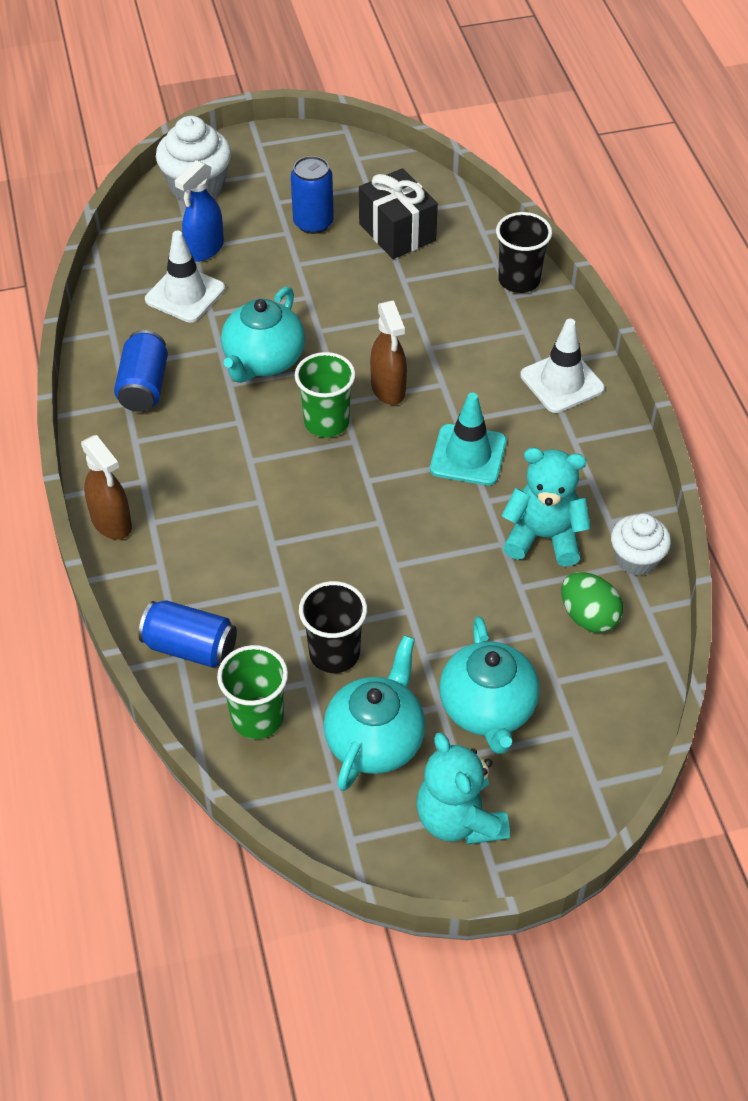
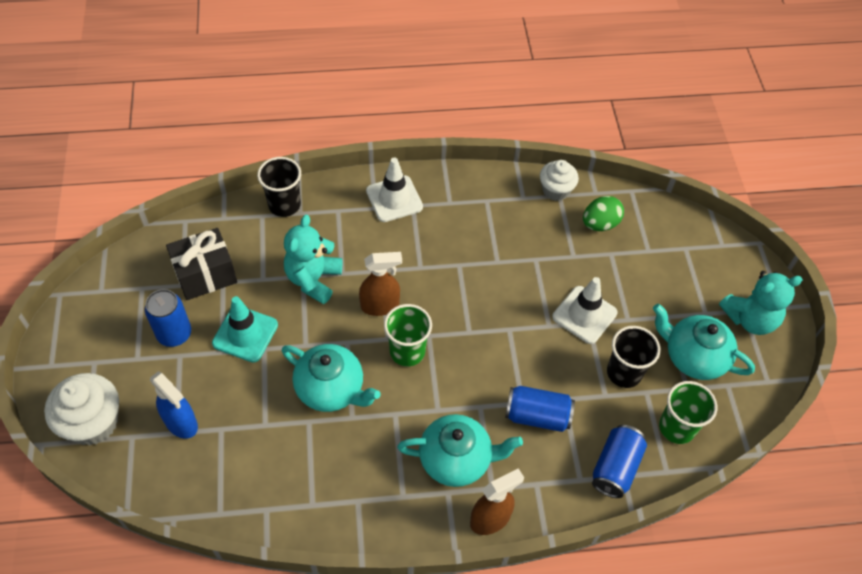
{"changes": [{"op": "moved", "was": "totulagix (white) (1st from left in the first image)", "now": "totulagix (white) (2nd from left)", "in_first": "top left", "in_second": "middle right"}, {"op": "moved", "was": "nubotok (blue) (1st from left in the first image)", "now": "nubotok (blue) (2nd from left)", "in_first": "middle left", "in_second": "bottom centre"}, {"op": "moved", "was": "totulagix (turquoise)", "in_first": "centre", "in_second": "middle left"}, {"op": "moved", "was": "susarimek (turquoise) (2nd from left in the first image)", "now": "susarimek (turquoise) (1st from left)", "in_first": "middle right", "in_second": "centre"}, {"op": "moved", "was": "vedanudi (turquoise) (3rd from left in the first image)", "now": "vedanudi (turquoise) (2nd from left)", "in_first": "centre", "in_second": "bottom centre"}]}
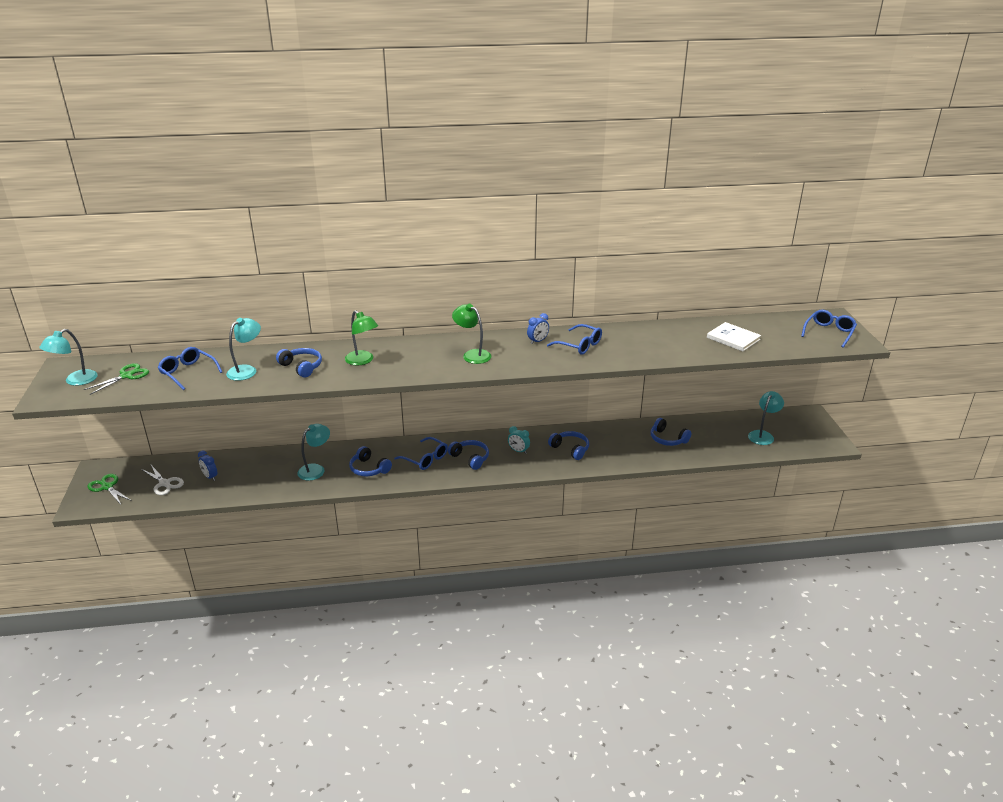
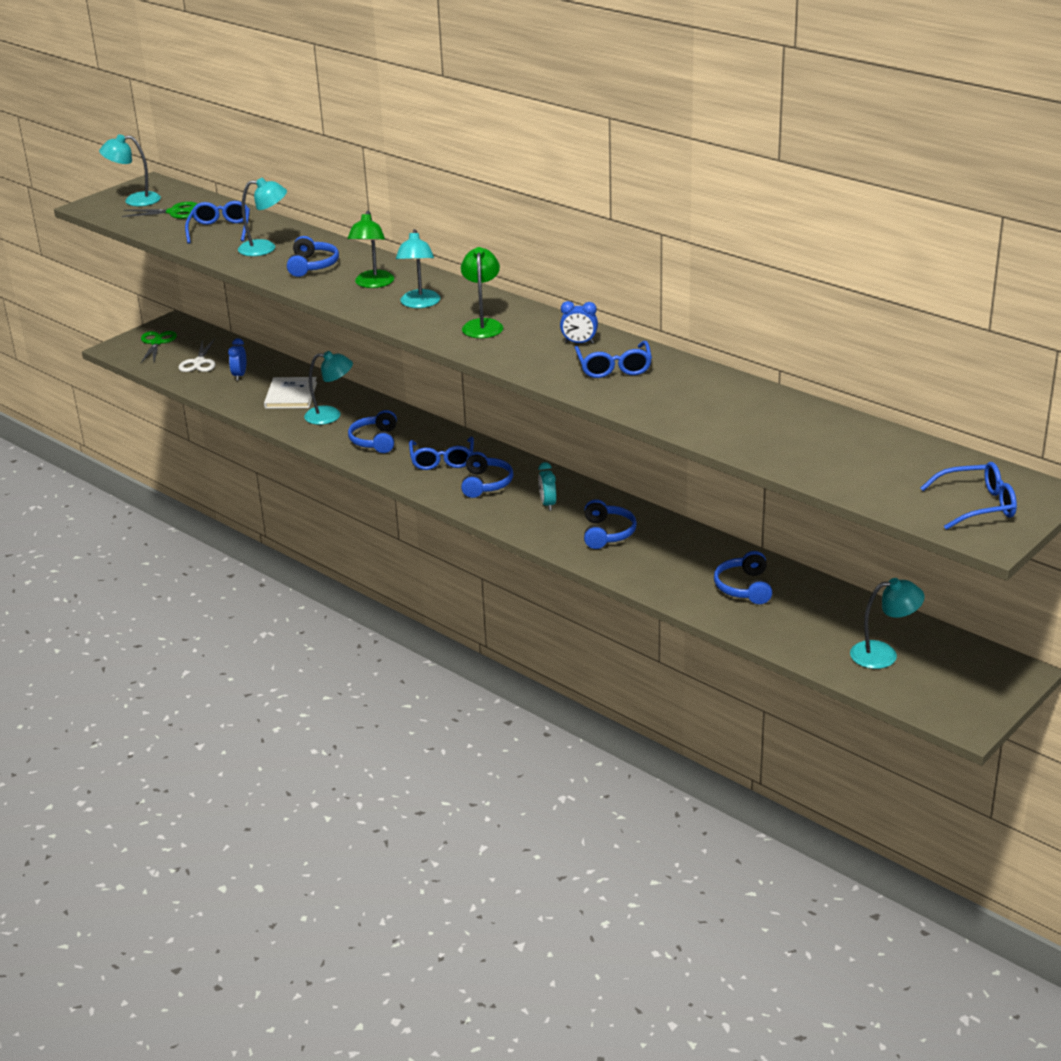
{"changes": [{"op": "moved", "was": "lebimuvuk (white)", "in_first": "middle right", "in_second": "middle left"}, {"op": "added", "now": "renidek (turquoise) (4th from left)", "in_second": "top centre"}]}
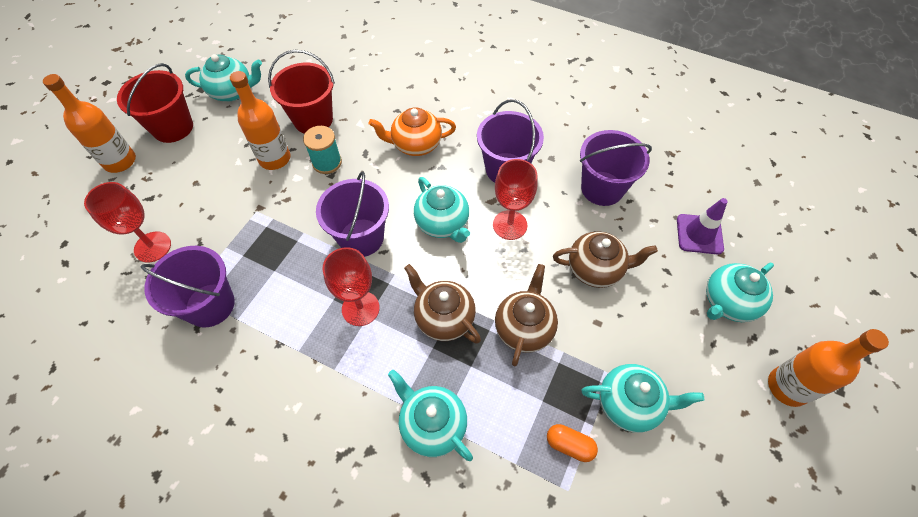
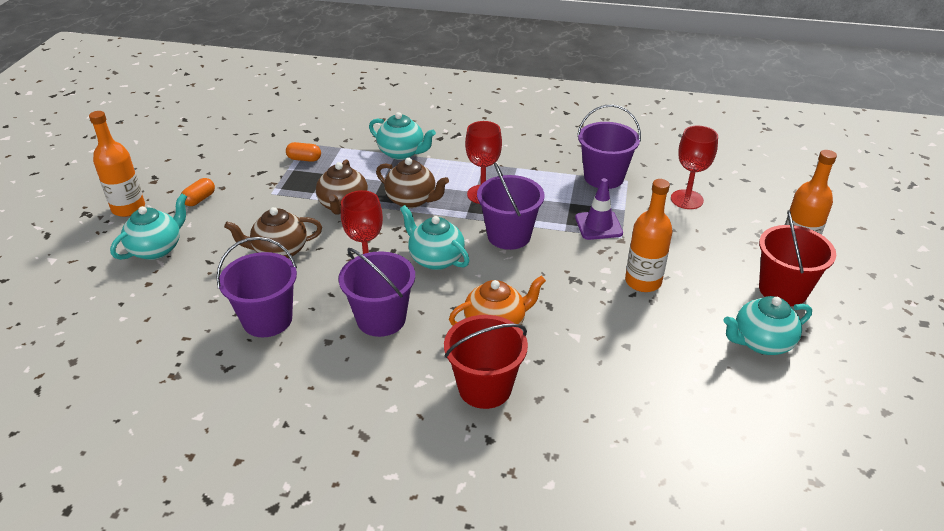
{"changes": [{"op": "moved", "was": "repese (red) (2nd from left in the first image)", "now": "repese (red) (1st from left)", "in_first": "top left", "in_second": "bottom centre"}, {"op": "removed", "was": "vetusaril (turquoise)", "in_first": "top centre"}, {"op": "moved", "was": "totulagix (purple)", "in_first": "middle right", "in_second": "centre"}, {"op": "removed", "was": "vedanudi (turquoise) (4th from left)", "in_first": "bottom right"}, {"op": "added", "now": "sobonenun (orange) (1st from left)", "in_second": "middle left"}]}
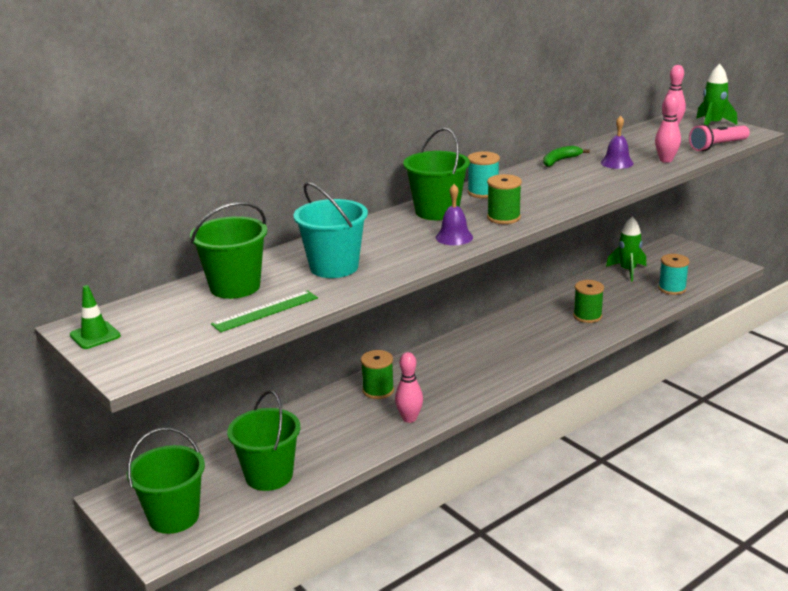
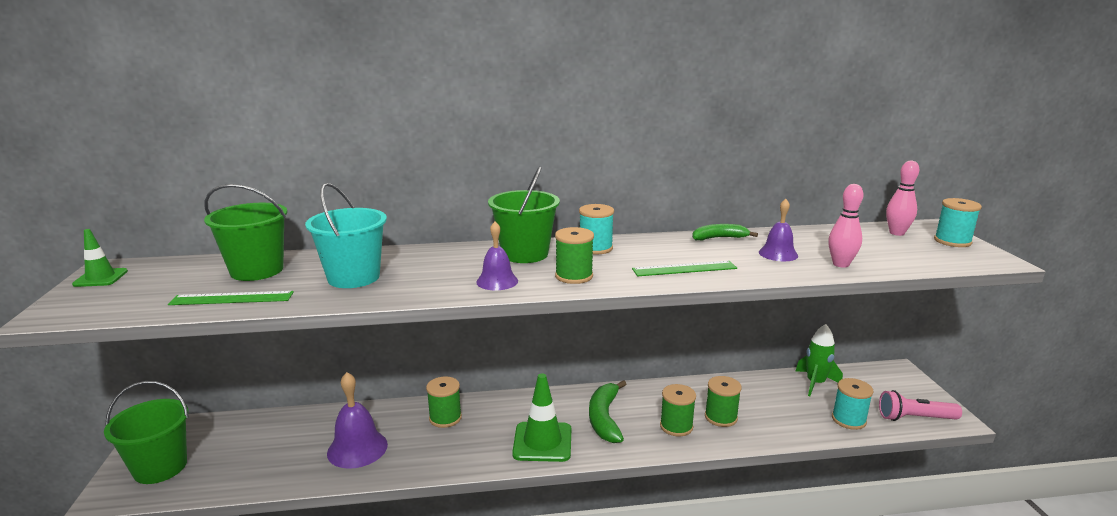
{"changes": [{"op": "replaced", "was": "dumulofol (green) (2nd from left)", "now": "vetusaril (turquoise) (3rd from left)", "in_first": "top right", "in_second": "middle right"}, {"op": "moved", "was": "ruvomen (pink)", "in_first": "top right", "in_second": "bottom right"}, {"op": "removed", "was": "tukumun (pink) (1st from left)", "in_first": "centre"}, {"op": "removed", "was": "repese (green) (3rd from left)", "in_first": "bottom centre"}, {"op": "added", "now": "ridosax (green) (2nd from left)", "in_second": "centre"}, {"op": "added", "now": "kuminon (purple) (1st from left)", "in_second": "bottom left"}, {"op": "added", "now": "totulagix (green) (2nd from left)", "in_second": "bottom centre"}, {"op": "added", "now": "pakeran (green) (1st from left)", "in_second": "bottom centre"}, {"op": "added", "now": "vetusaril (green) (3rd from left)", "in_second": "bottom centre"}]}
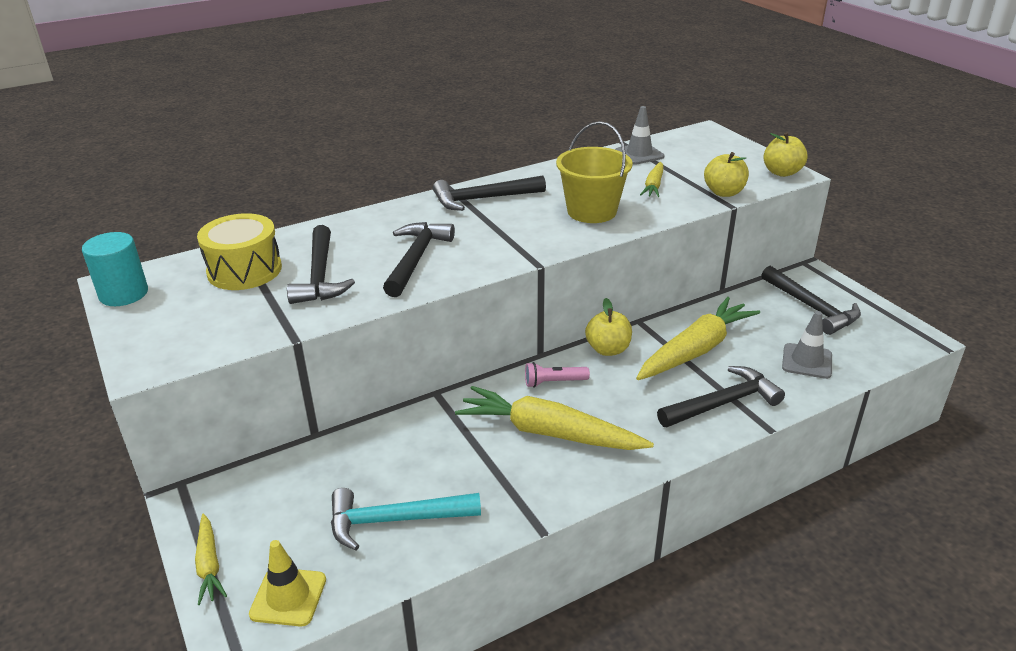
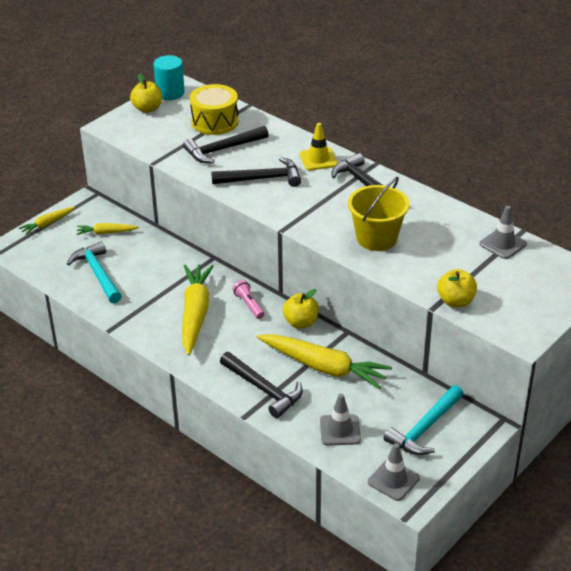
{"changes": [{"op": "moved", "was": "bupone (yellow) (3rd from left in the first image)", "now": "bupone (yellow) (1st from left)", "in_first": "top right", "in_second": "top left"}, {"op": "moved", "was": "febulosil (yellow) (3rd from left in the first image)", "now": "febulosil (yellow) (2nd from left)", "in_first": "top centre", "in_second": "middle left"}, {"op": "recoloured", "was": "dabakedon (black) (5th from left)", "now": "dabakedon (turquoise) (2nd from left)", "in_first": "middle right", "in_second": "bottom right"}, {"op": "moved", "was": "totulagix (yellow)", "in_first": "bottom left", "in_second": "top centre"}, {"op": "added", "now": "totulagix (grey) (2nd from left)", "in_second": "bottom right"}]}
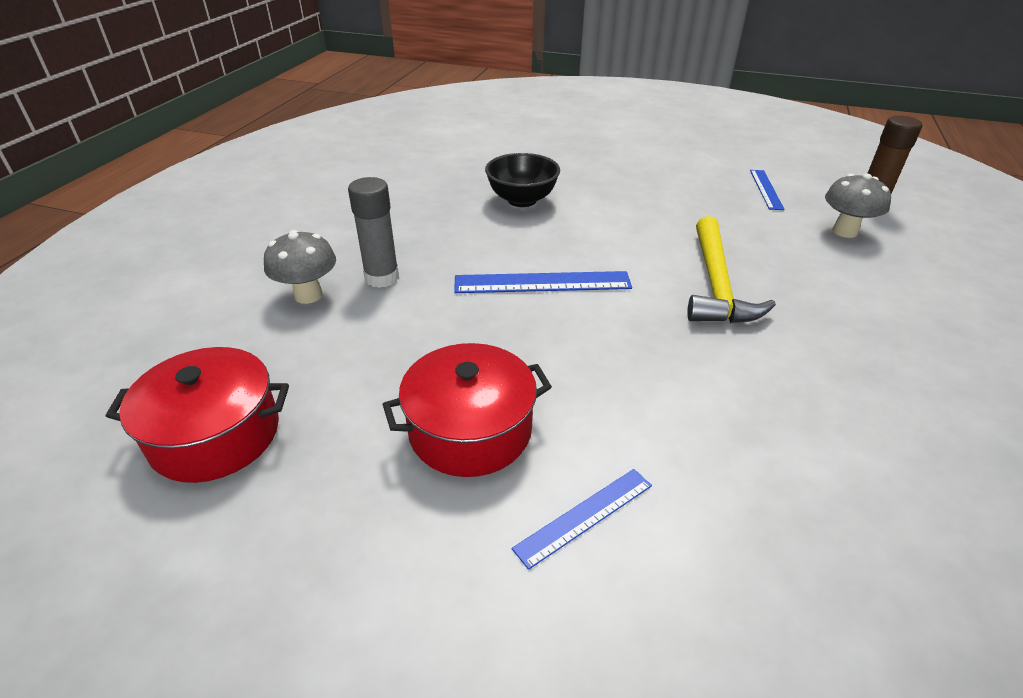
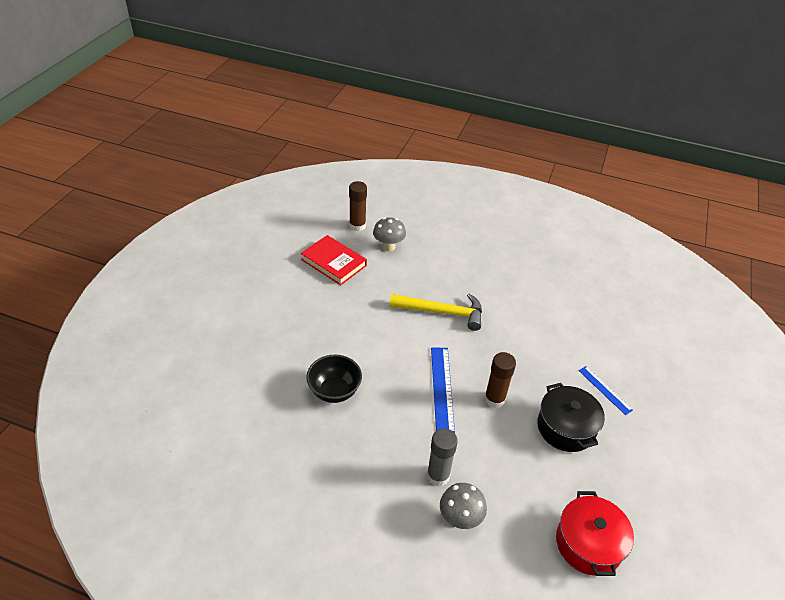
{"changes": [{"op": "replaced", "was": "ridosax (blue) (3rd from left)", "now": "lebimuvuk (red)", "in_first": "top right", "in_second": "centre"}, {"op": "recoloured", "was": "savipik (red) (2nd from left)", "now": "savipik (black)", "in_first": "centre", "in_second": "bottom right"}, {"op": "added", "now": "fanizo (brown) (2nd from left)", "in_second": "centre"}]}
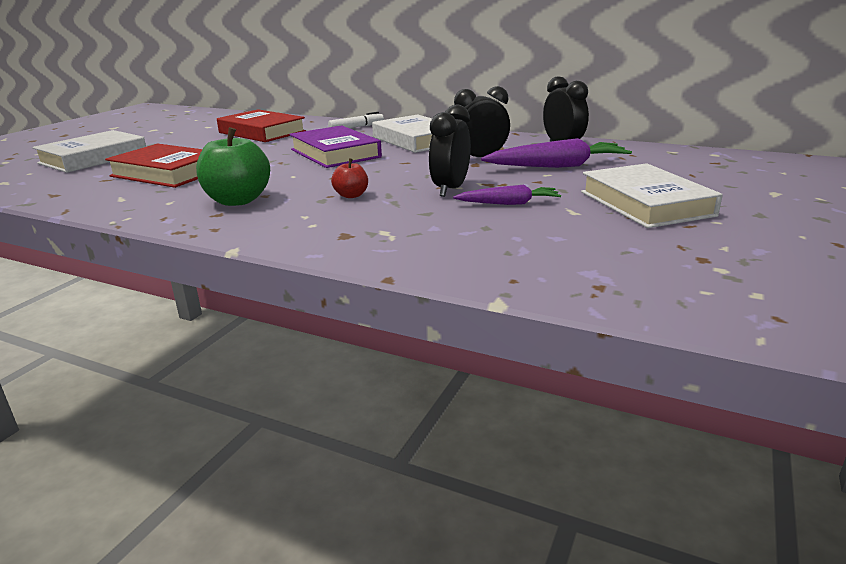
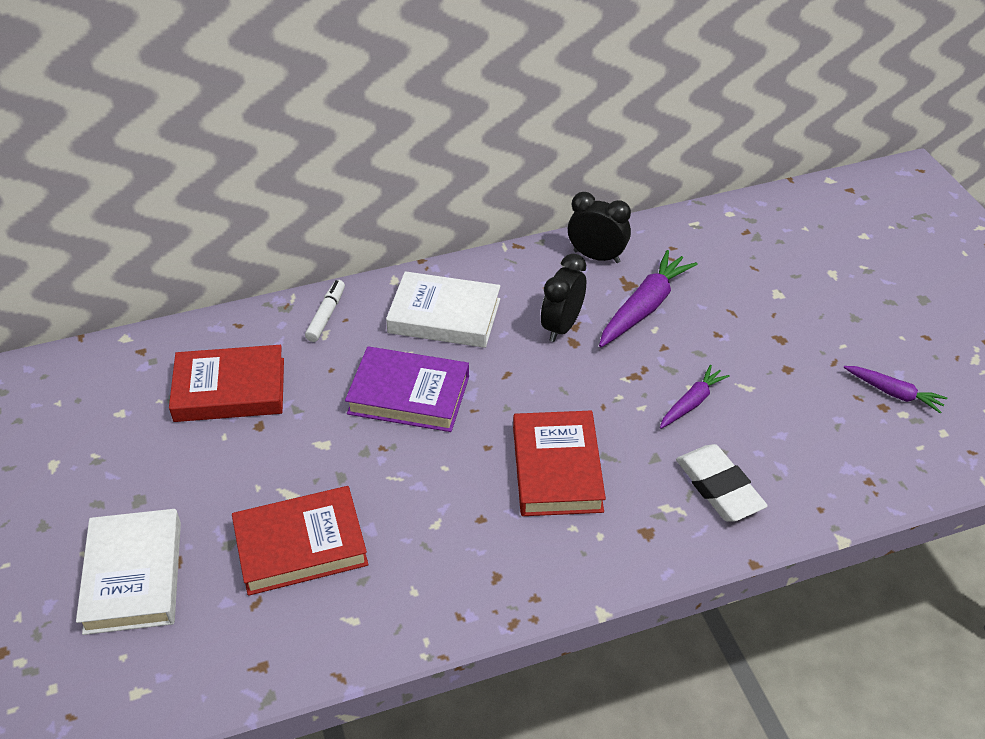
{"changes": [{"op": "removed", "was": "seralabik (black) (1st from left)", "in_first": "top centre"}, {"op": "removed", "was": "bupone (green)", "in_first": "top left"}, {"op": "replaced", "was": "bupone (red)", "now": "lebimuvuk (red) (3rd from left)", "in_first": "top centre", "in_second": "centre"}, {"op": "removed", "was": "lebimuvuk (white) (3rd from left)", "in_first": "middle right"}, {"op": "added", "now": "febulosil (purple) (3rd from left)", "in_second": "middle right"}, {"op": "added", "now": "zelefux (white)", "in_second": "middle right"}]}
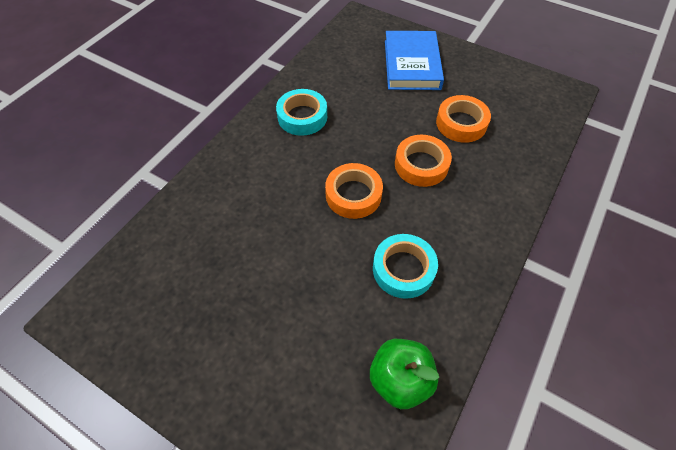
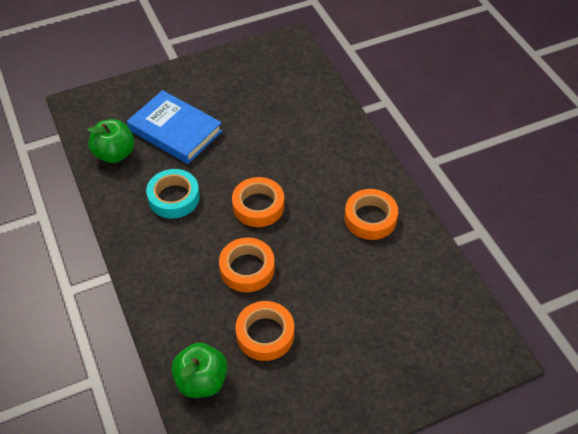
{"changes": [{"op": "moved", "was": "lebimuvuk (blue)", "in_first": "top centre", "in_second": "top left"}, {"op": "recoloured", "was": "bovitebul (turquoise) (1st from left)", "now": "bovitebul (orange) (4th from left)", "in_first": "top centre", "in_second": "centre"}, {"op": "added", "now": "bupone (green) (2nd from left)", "in_second": "bottom centre"}]}
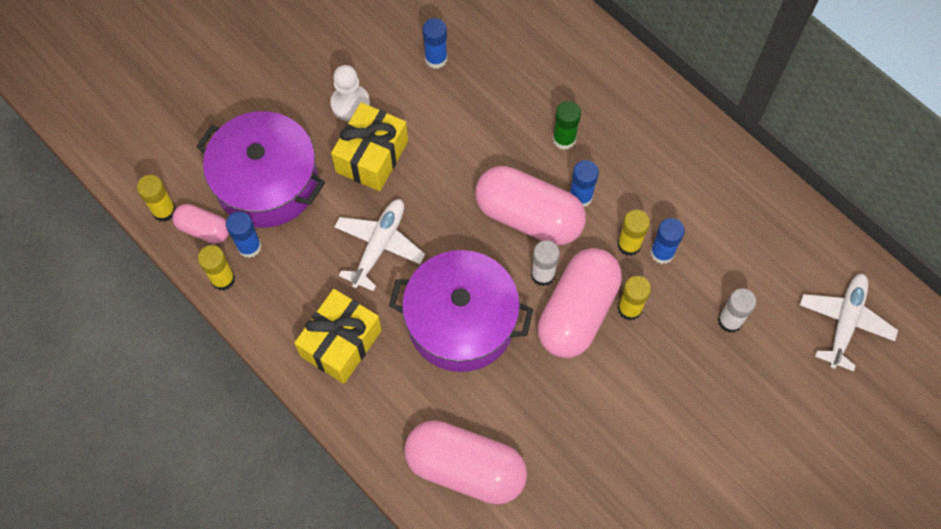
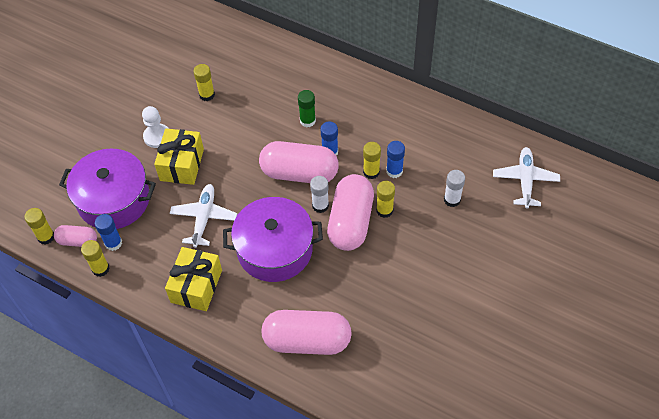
{"changes": [{"op": "recoloured", "was": "fanizo (blue) (2nd from left)", "now": "fanizo (yellow) (3rd from left)", "in_first": "top centre", "in_second": "top left"}]}
